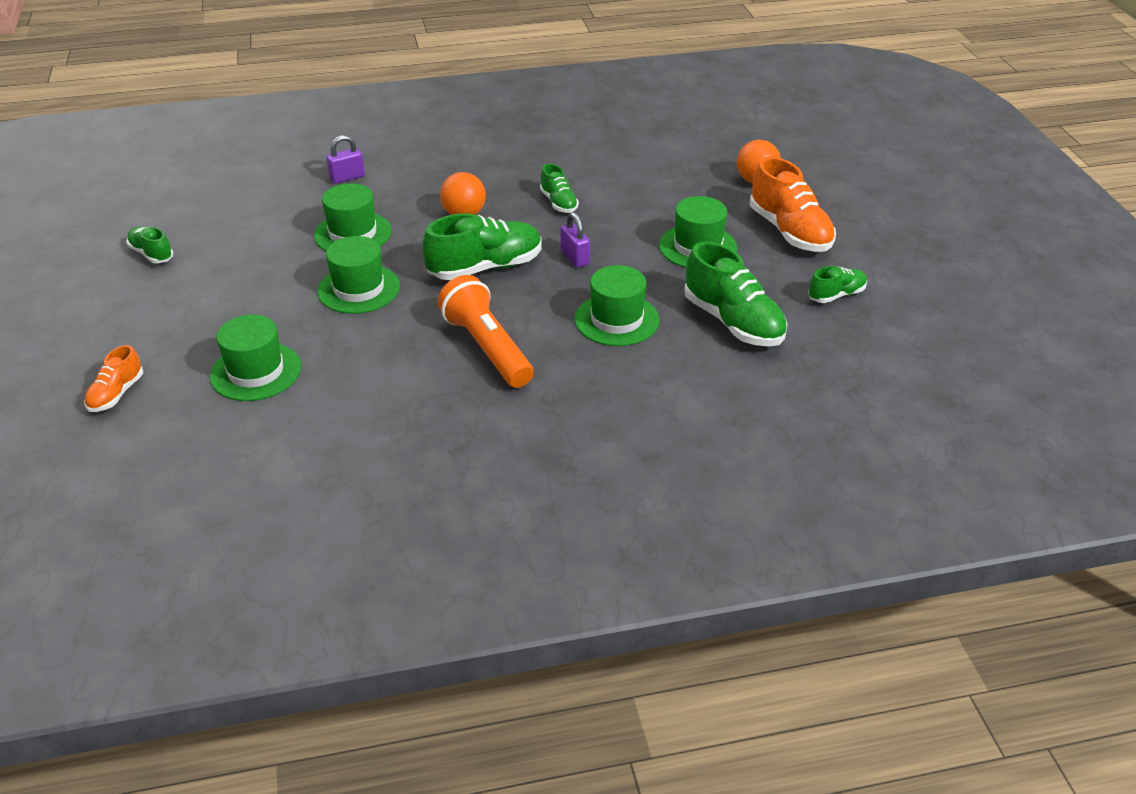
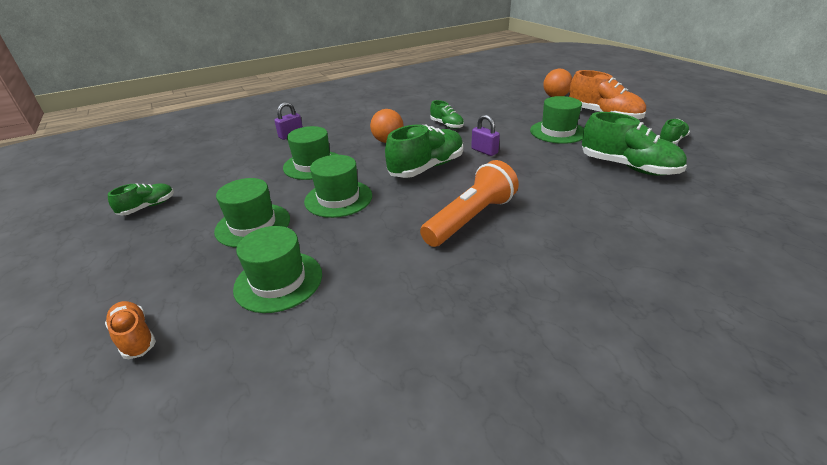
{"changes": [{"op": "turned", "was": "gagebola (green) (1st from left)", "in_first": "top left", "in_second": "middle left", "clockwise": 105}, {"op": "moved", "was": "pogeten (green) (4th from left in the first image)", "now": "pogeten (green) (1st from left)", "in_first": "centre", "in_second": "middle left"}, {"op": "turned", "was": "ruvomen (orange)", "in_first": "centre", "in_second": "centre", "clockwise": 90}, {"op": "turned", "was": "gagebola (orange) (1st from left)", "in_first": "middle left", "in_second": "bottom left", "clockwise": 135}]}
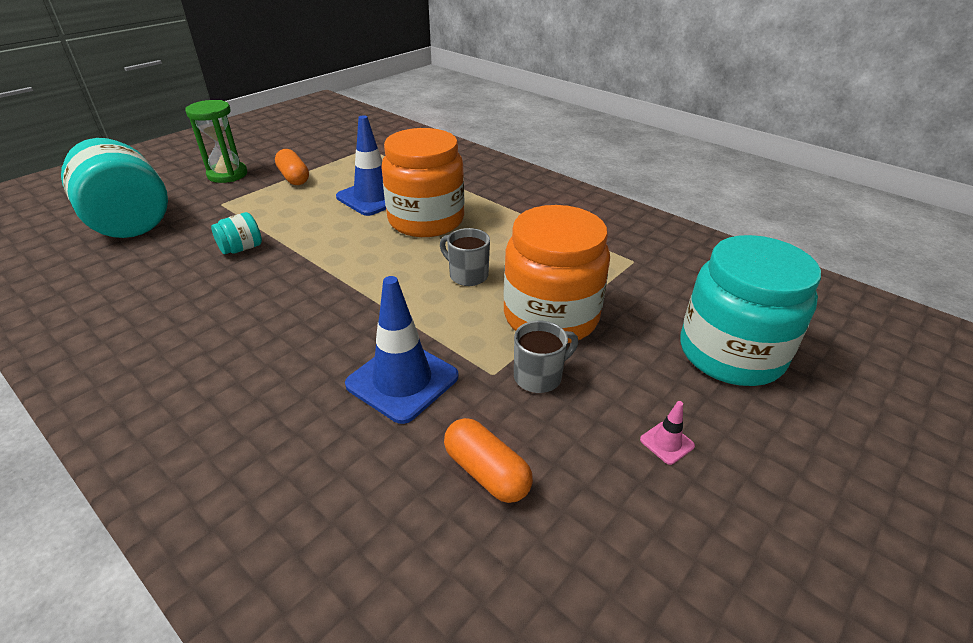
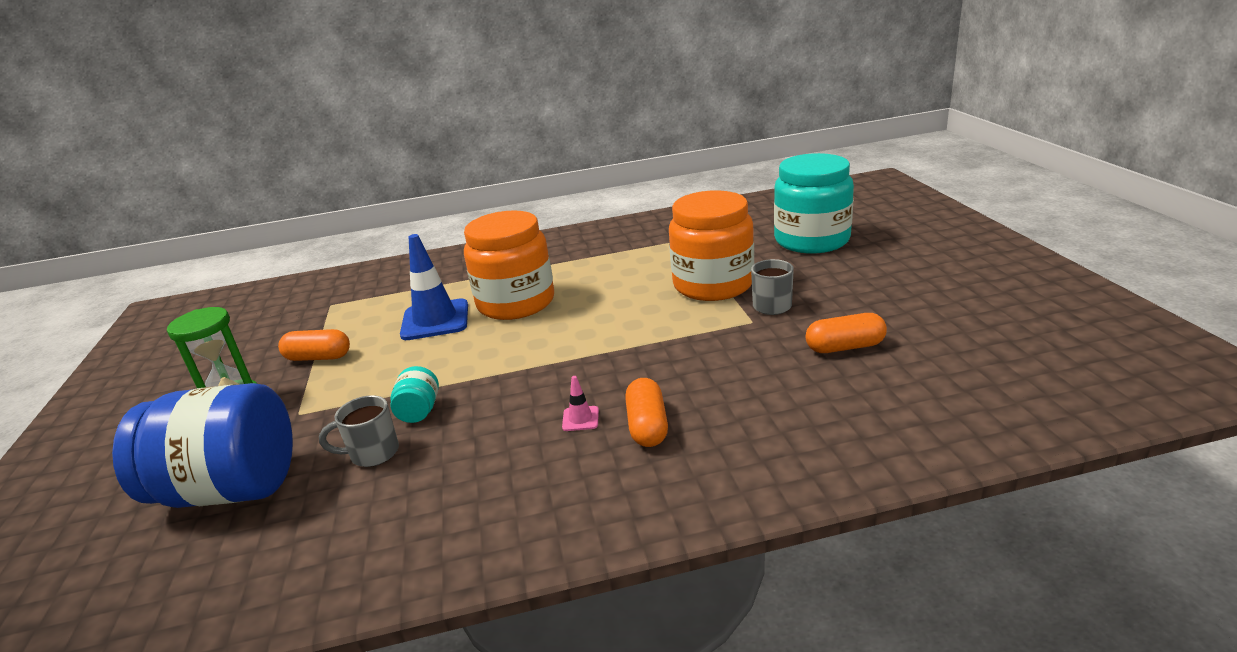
{"changes": [{"op": "recoloured", "was": "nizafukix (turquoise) (1st from left)", "now": "nizafukix (blue)", "in_first": "top left", "in_second": "bottom left"}, {"op": "moved", "was": "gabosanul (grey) (1st from left)", "in_first": "centre", "in_second": "middle left"}, {"op": "removed", "was": "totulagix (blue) (2nd from left)", "in_first": "centre"}, {"op": "moved", "was": "totulagix (pink)", "in_first": "bottom right", "in_second": "centre"}, {"op": "added", "now": "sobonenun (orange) (2nd from left)", "in_second": "centre"}]}
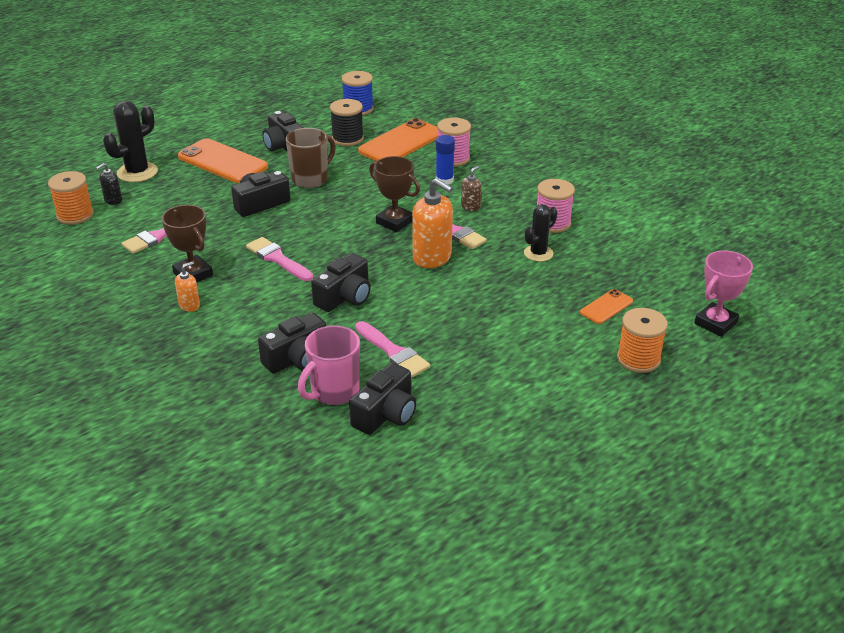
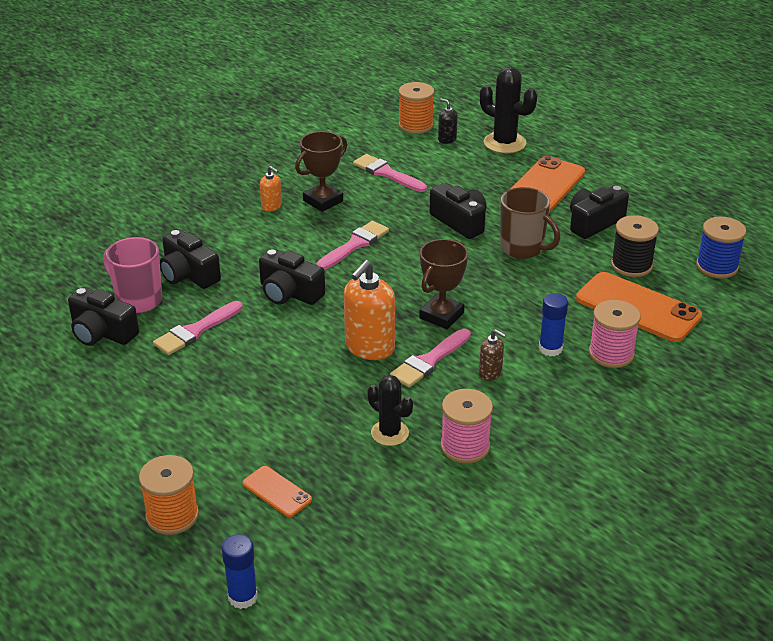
{"changes": [{"op": "replaced", "was": "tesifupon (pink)", "now": "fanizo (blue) (1st from left)", "in_first": "middle right", "in_second": "bottom left"}]}
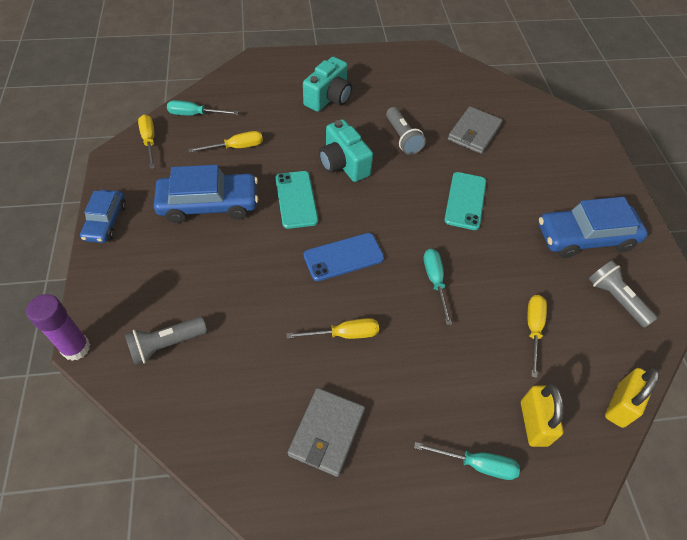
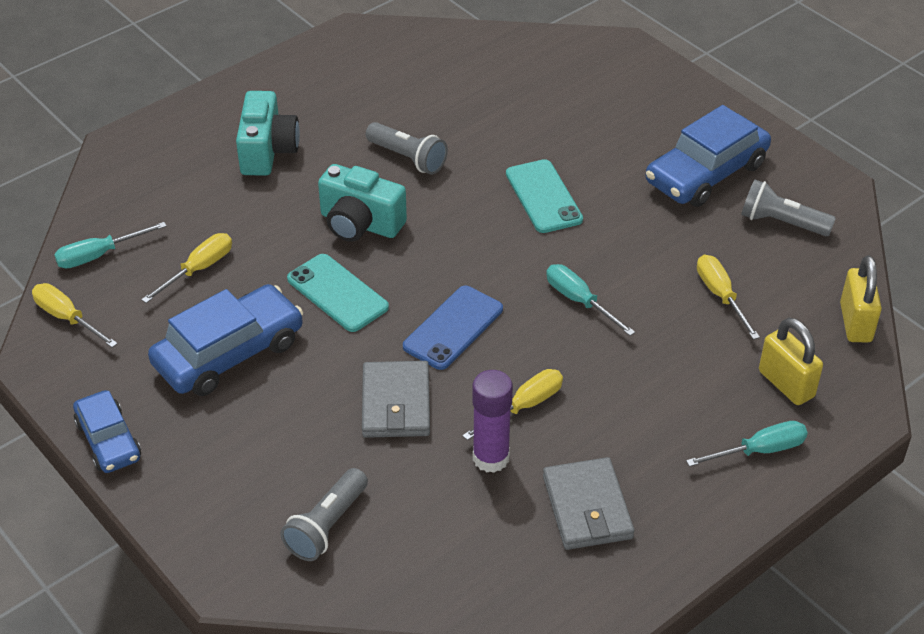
{"changes": [{"op": "moved", "was": "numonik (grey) (2nd from left in the first image)", "now": "numonik (grey) (1st from left)", "in_first": "top right", "in_second": "centre"}, {"op": "moved", "was": "fanizo (purple)", "in_first": "middle left", "in_second": "centre"}]}
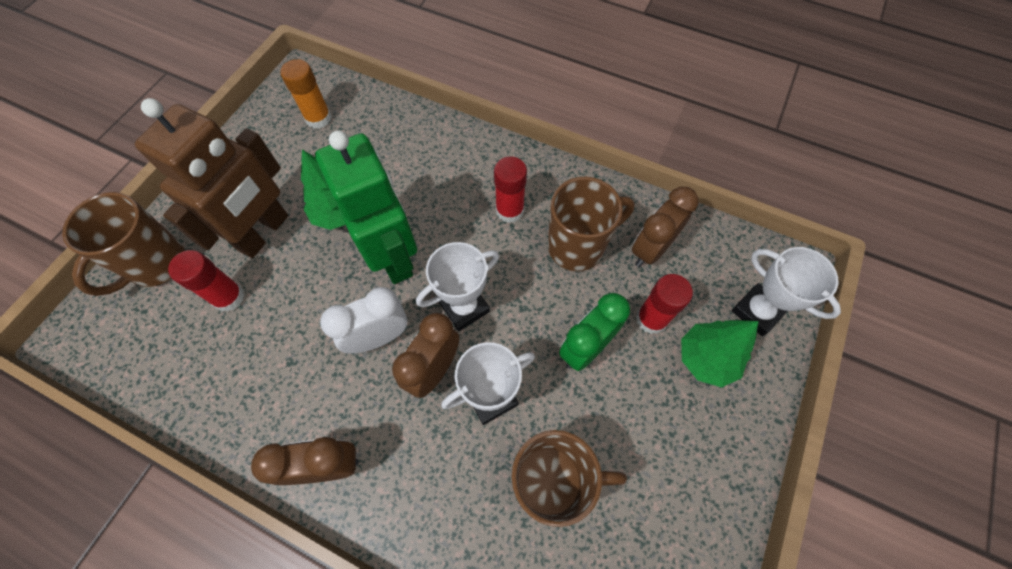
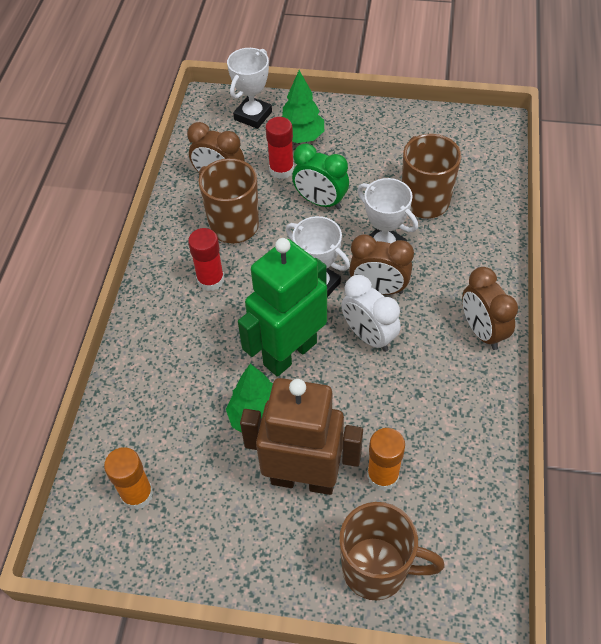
{"changes": [{"op": "recoloured", "was": "fanizo (red) (1st from left)", "now": "fanizo (orange) (2nd from left)", "in_first": "middle left", "in_second": "bottom centre"}]}
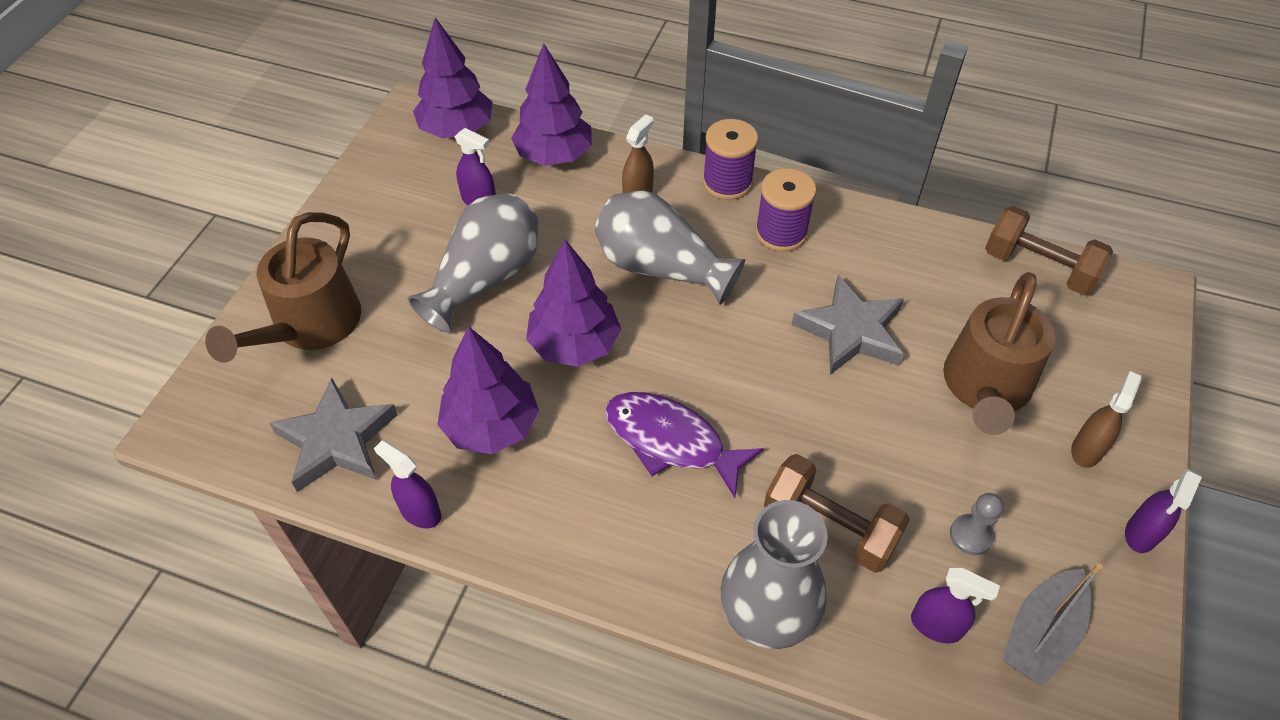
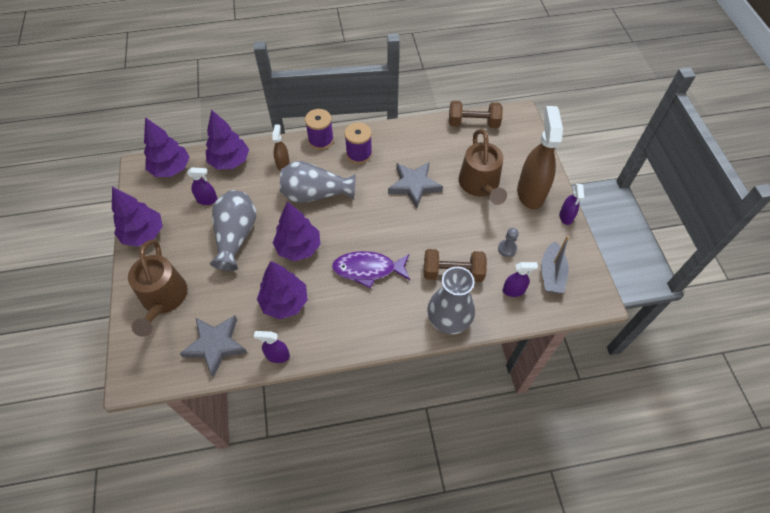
{"changes": [{"op": "resized", "was": "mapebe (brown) (2nd from left)", "in_first": "middle right", "in_second": "top right", "ratio": 2.09}, {"op": "added", "now": "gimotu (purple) (1st from left)", "in_second": "middle left"}]}
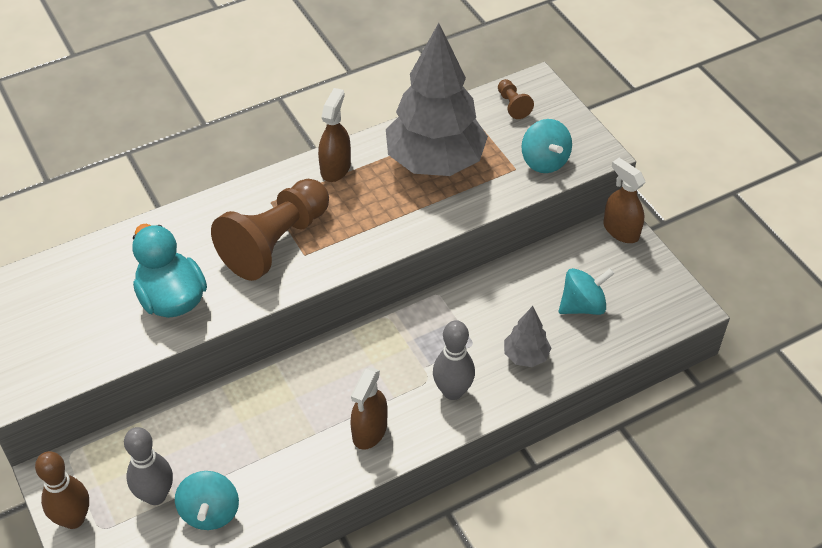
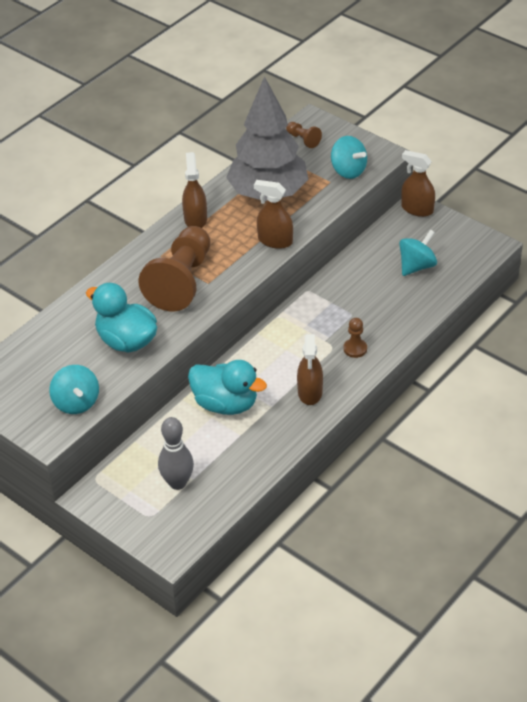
{"changes": [{"op": "removed", "was": "gimotu (grey) (2nd from left)", "in_first": "centre"}, {"op": "replaced", "was": "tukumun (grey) (2nd from left)", "now": "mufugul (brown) (3rd from left)", "in_first": "centre", "in_second": "middle right"}, {"op": "removed", "was": "tukumun (brown)", "in_first": "bottom left"}, {"op": "moved", "was": "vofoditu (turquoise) (1st from left)", "in_first": "bottom left", "in_second": "middle left"}, {"op": "added", "now": "mapebe (brown) (2nd from left)", "in_second": "top centre"}, {"op": "added", "now": "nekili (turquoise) (2nd from left)", "in_second": "centre"}]}
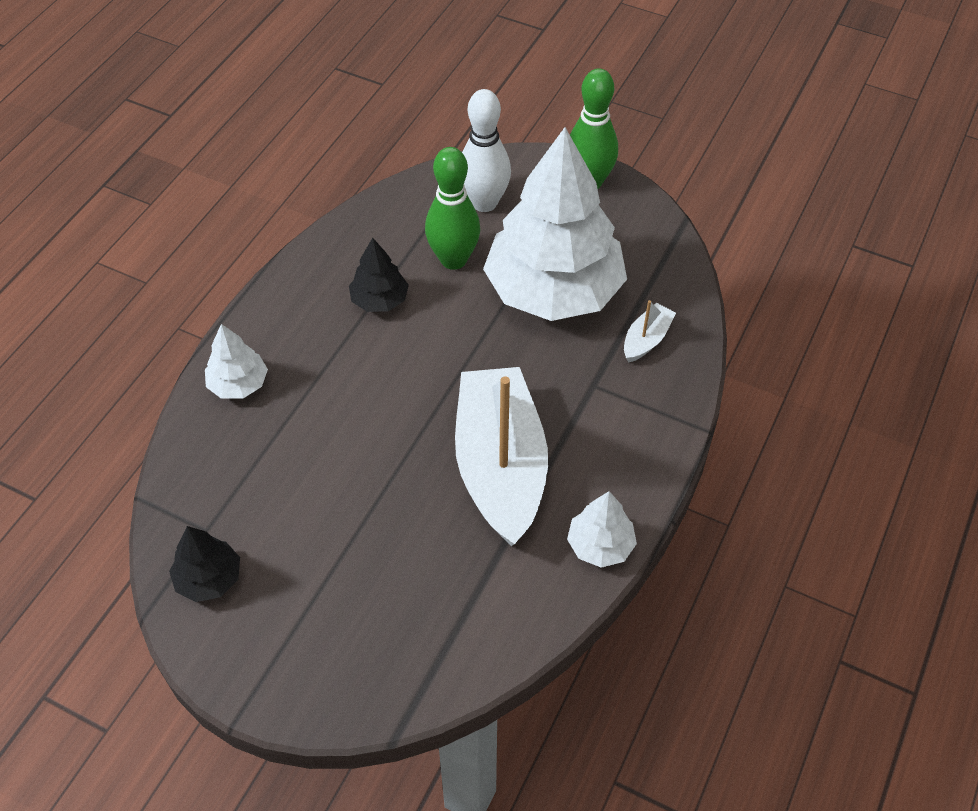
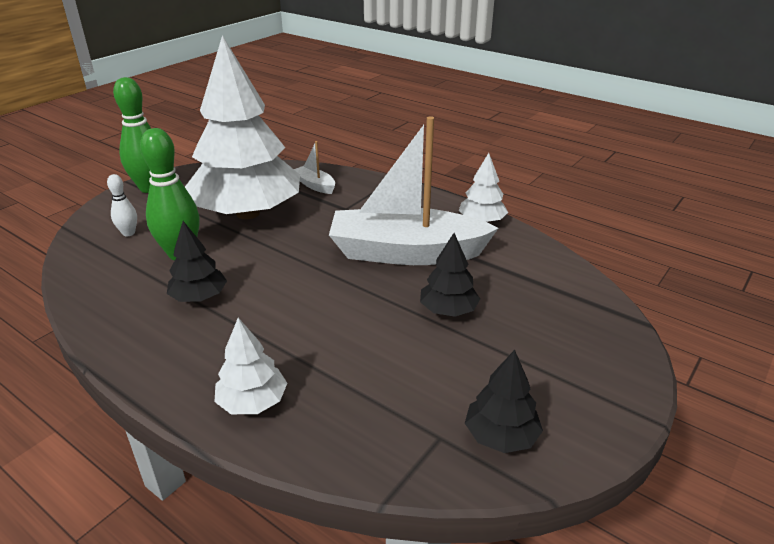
{"changes": [{"op": "resized", "was": "tukumun (white)", "in_first": "top centre", "in_second": "middle left", "ratio": 0.51}, {"op": "added", "now": "gimotu (black) (2nd from left)", "in_second": "centre"}]}
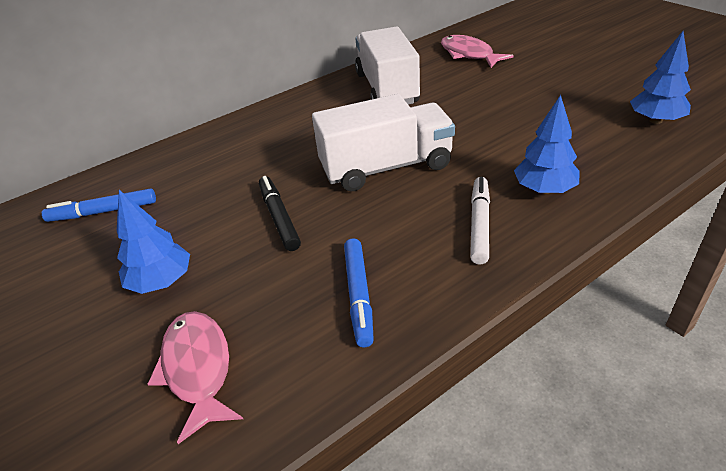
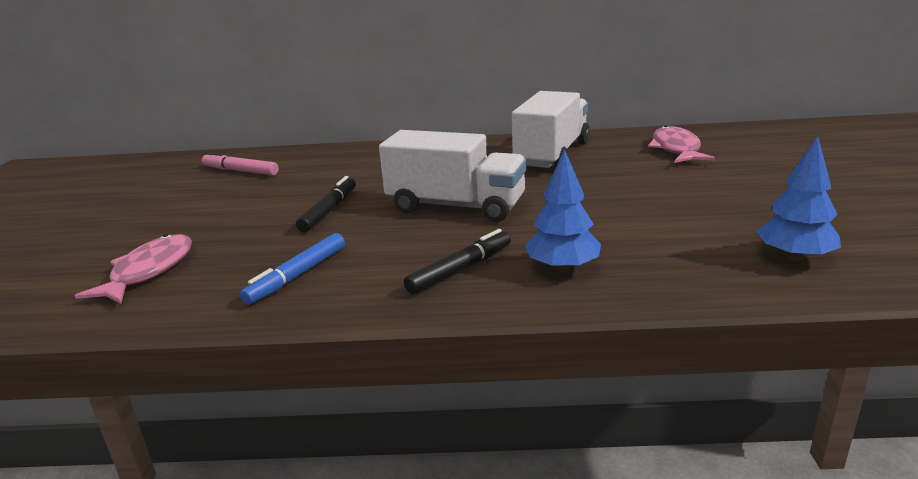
{"changes": [{"op": "recoloured", "was": "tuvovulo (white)", "now": "tuvovulo (black) (2nd from left)", "in_first": "centre", "in_second": "centre"}, {"op": "recoloured", "was": "tuvovulo (blue) (1st from left)", "now": "tuvovulo (pink)", "in_first": "middle left", "in_second": "middle left"}, {"op": "removed", "was": "gimotu (blue) (1st from left)", "in_first": "middle left"}]}
